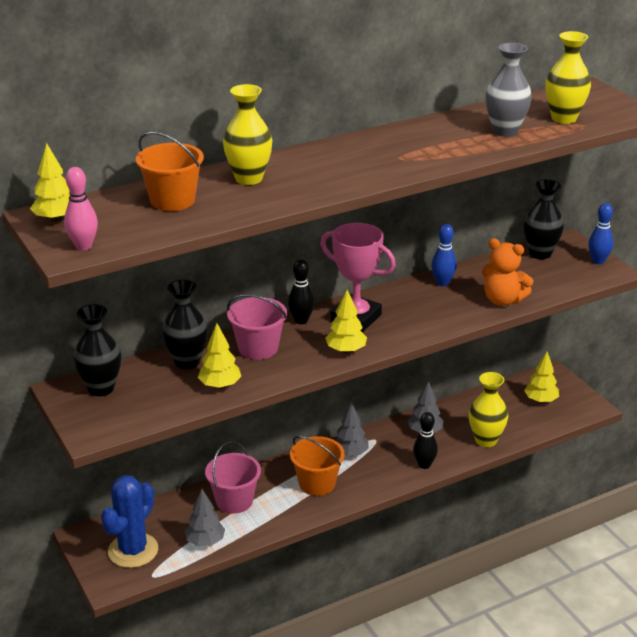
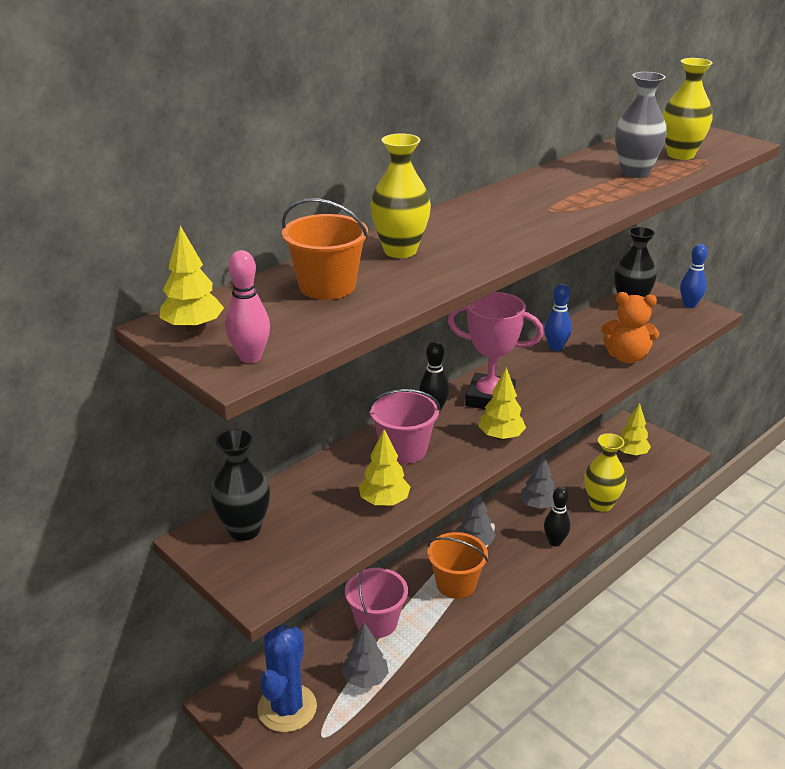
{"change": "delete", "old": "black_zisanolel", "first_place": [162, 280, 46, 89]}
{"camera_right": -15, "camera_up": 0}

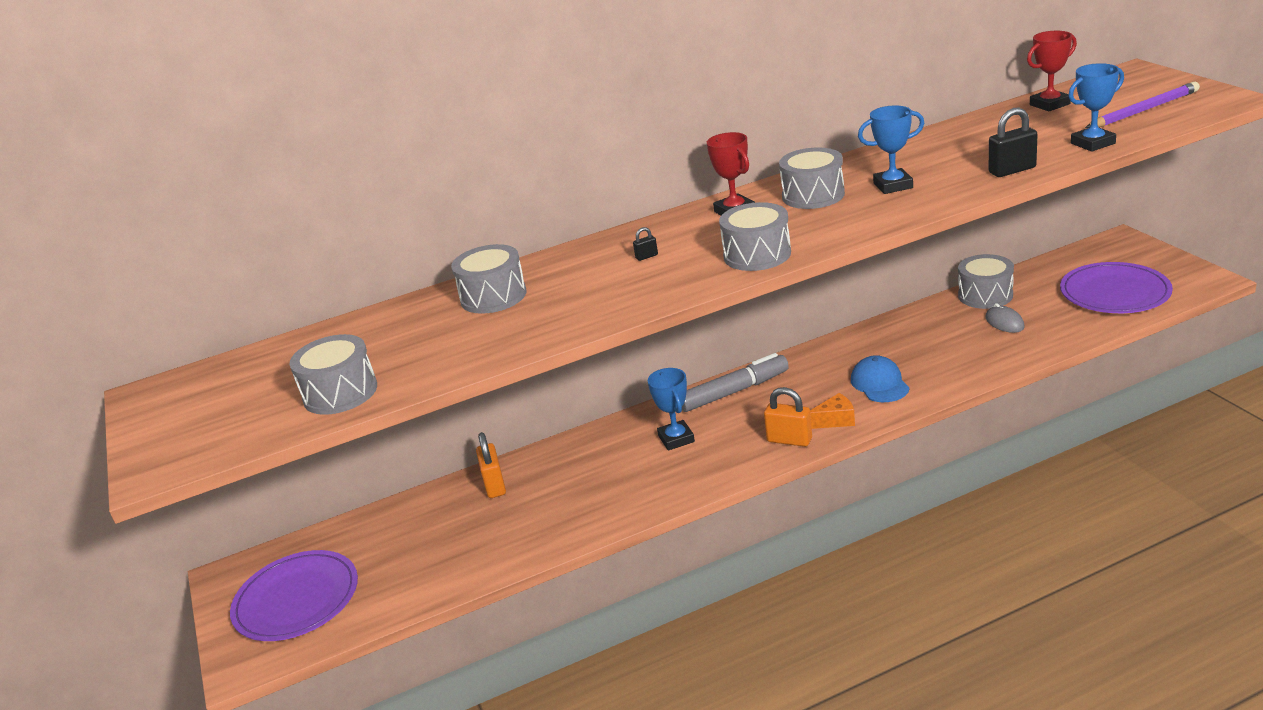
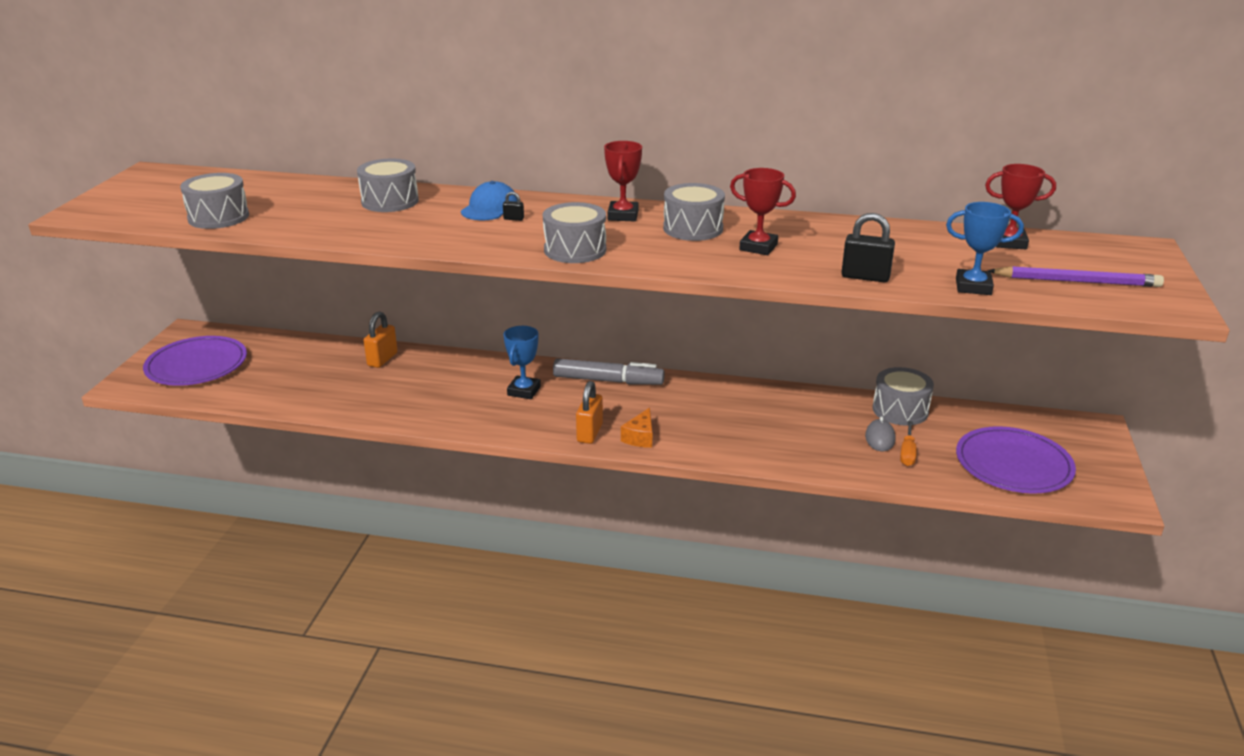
{"change": "insert", "new": "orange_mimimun", "second_place": [900, 421, 17, 45]}
{"change": "move", "old": "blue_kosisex", "first_place": [851, 355, 59, 47], "second_place": [461, 181, 56, 39]}
{"change": "recolor", "old": "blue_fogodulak", "new": "red_fogodulak", "first_place": [858, 106, 66, 88], "second_place": [730, 168, 66, 87]}
{"change": "rotate", "old": "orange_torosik", "first_place": [764, 387, 48, 60], "second_place": [576, 381, 27, 63], "degrees": 45}
{"change": "rotate", "old": "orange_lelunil", "first_place": [810, 393, 45, 36], "second_place": [621, 408, 31, 40], "degrees": 90}
{"camera_right": 30, "camera_up": 0}

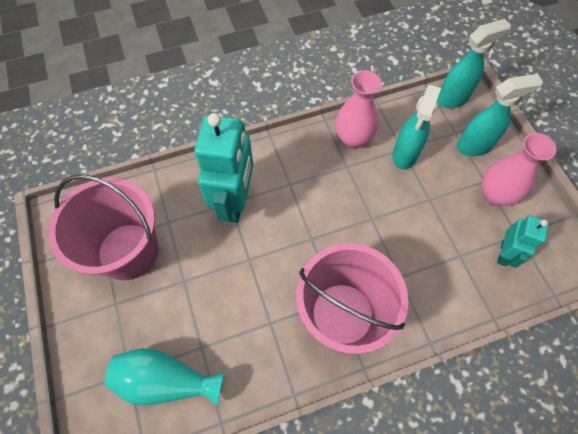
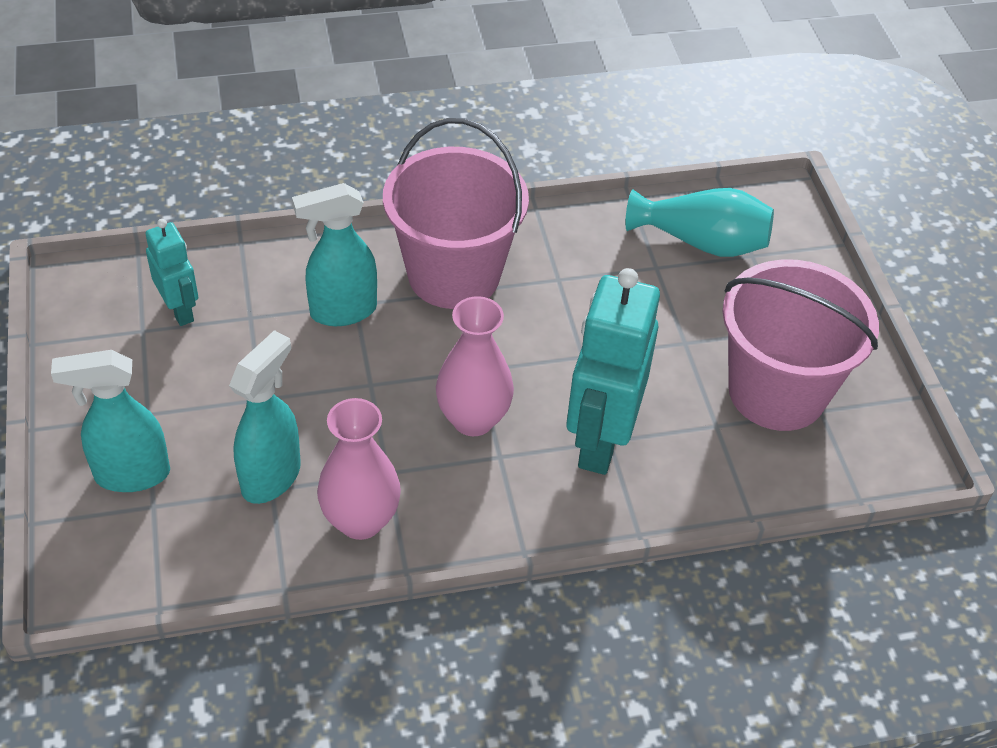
{"change": "move", "old": "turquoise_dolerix", "first_place": [437, 19, 74, 89], "second_place": [292, 183, 85, 143]}
{"change": "move", "old": "pink_zisanolel", "first_place": [482, 133, 75, 73], "second_place": [436, 296, 78, 140]}
{"change": "rotate", "old": "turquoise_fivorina", "first_place": [497, 215, 52, 53], "second_place": [146, 219, 52, 107], "degrees": 120}
{"camera_right": -175, "camera_up": -15}

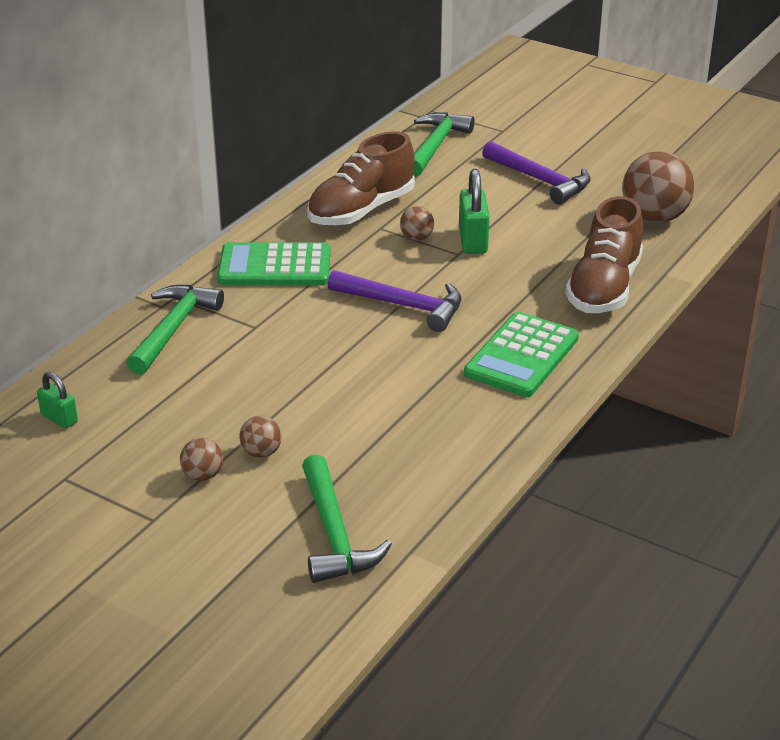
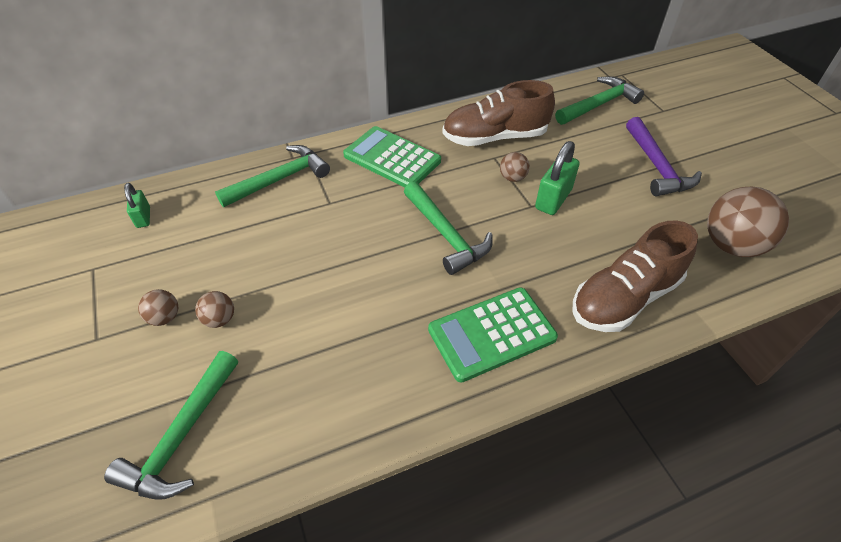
{"change": "recolor", "old": "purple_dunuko", "new": "green_dunuko", "first_place": [327, 270, 134, 62], "second_place": [404, 181, 89, 94]}
{"camera_right": 35, "camera_up": 15}

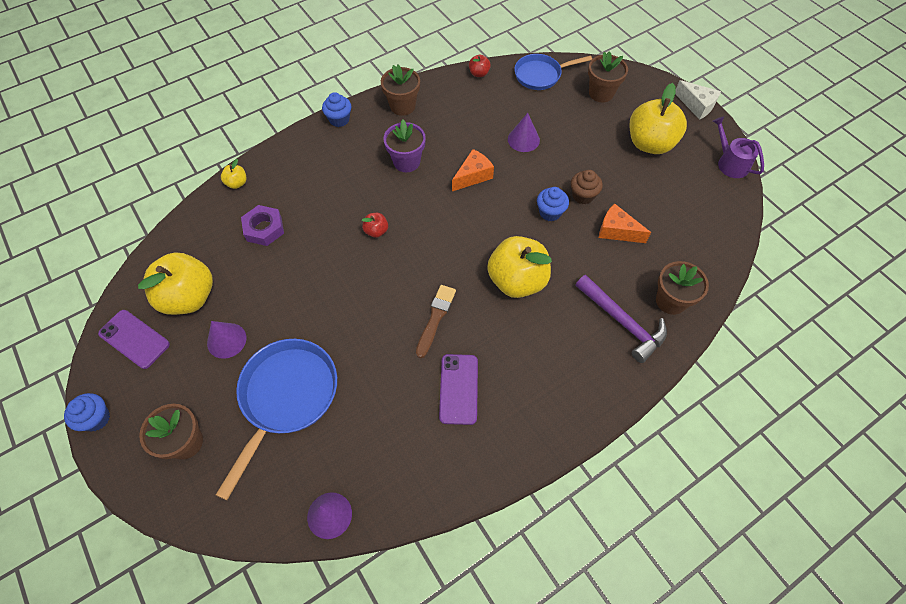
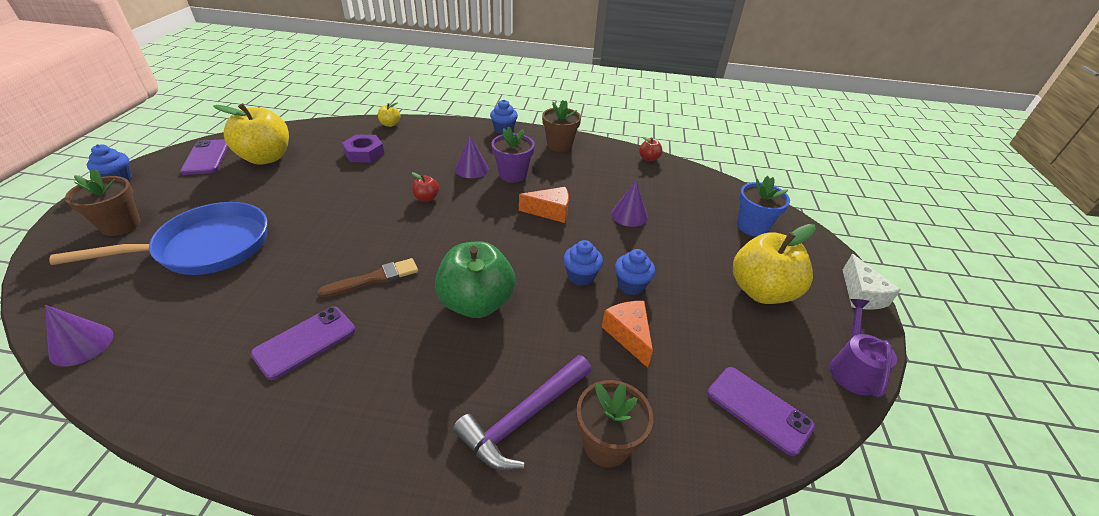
{"change": "delete", "old": "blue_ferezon", "first_place": [514, 54, 78, 36]}
{"change": "insert", "new": "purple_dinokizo", "second_place": [707, 367, 108, 89]}
{"change": "move", "old": "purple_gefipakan", "first_place": [207, 321, 40, 38], "second_place": [455, 135, 34, 43]}
{"change": "recolor", "old": "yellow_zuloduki", "new": "green_zuloduki", "first_place": [487, 236, 65, 62], "second_place": [435, 241, 81, 77]}
{"change": "recolor", "old": "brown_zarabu", "new": "blue_zarabu", "first_place": [571, 170, 32, 34], "second_place": [615, 249, 40, 46]}
{"change": "recolor", "old": "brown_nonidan", "new": "blue_nonidan", "first_place": [588, 51, 40, 51], "second_place": [737, 176, 53, 60]}
{"change": "rotate", "old": "purple_dunuko", "first_place": [576, 275, 91, 88], "second_place": [453, 355, 139, 116], "degrees": 45}
{"camera_right": 40, "camera_up": -20}

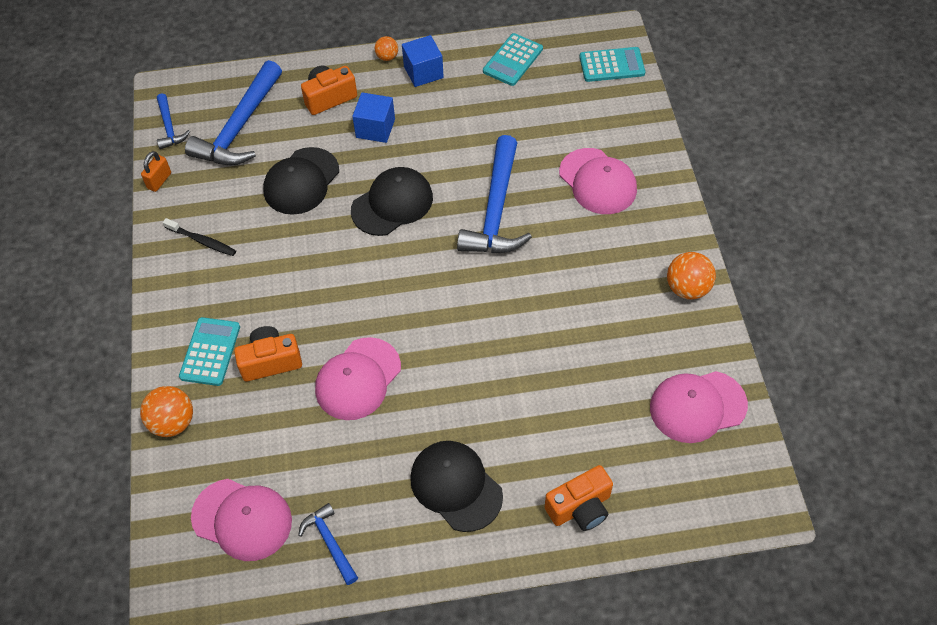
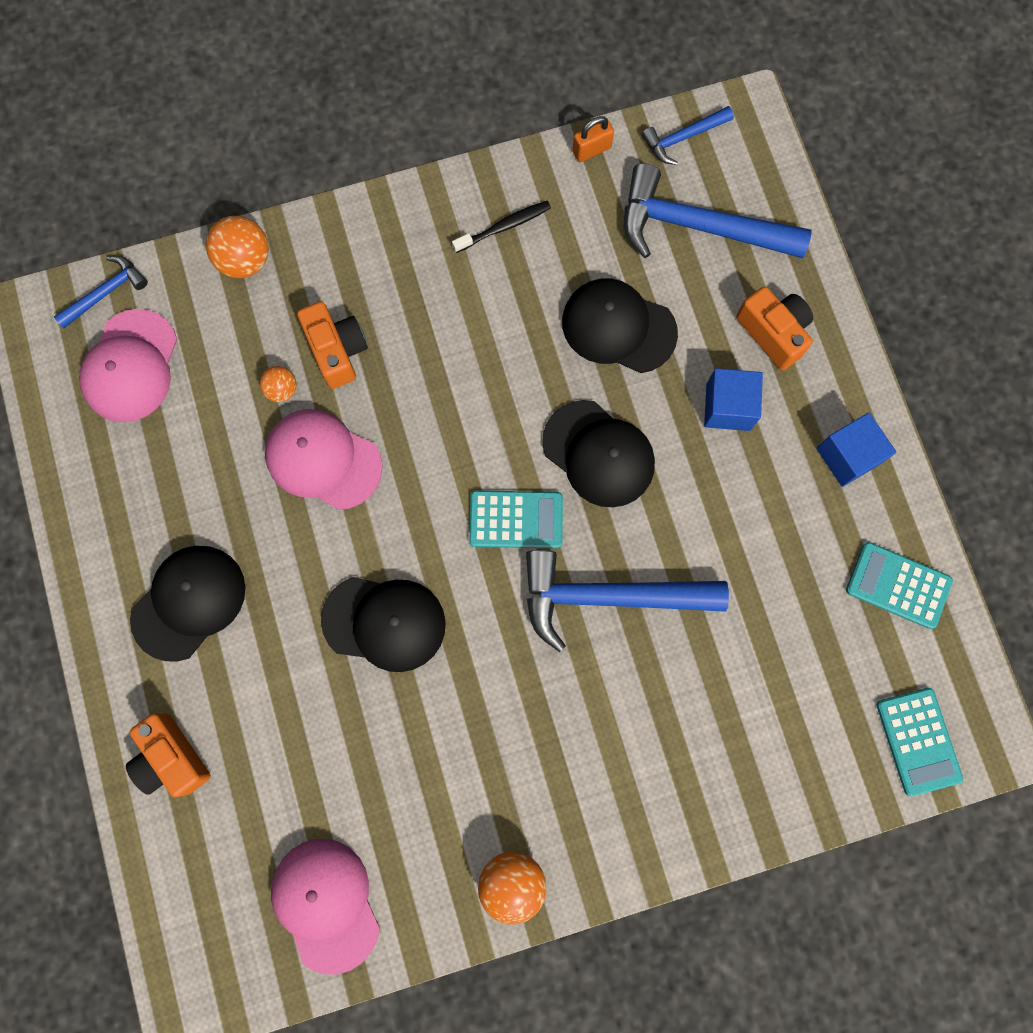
{"change": "delete", "old": "pink_kosisex", "first_place": [559, 148, 78, 66]}
{"change": "insert", "new": "black_kosisex", "second_place": [321, 577, 125, 95]}
{"change": "move", "old": "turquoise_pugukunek", "first_place": [179, 317, 61, 69], "second_place": [469, 490, 94, 59]}
{"change": "move", "old": "blue_dunuko", "first_place": [298, 503, 60, 82], "second_place": [54, 256, 94, 72]}
{"change": "move", "old": "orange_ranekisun", "first_place": [375, 36, 23, 25], "second_place": [260, 366, 36, 36]}
{"change": "rotate", "old": "orange_torosik", "first_place": [141, 151, 30, 41], "second_place": [573, 116, 41, 46], "degrees": -45}
{"change": "rotate", "old": "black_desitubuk", "first_place": [163, 218, 73, 38], "second_place": [452, 201, 99, 52], "degrees": -135}
{"camera_right": 80, "camera_up": 20}

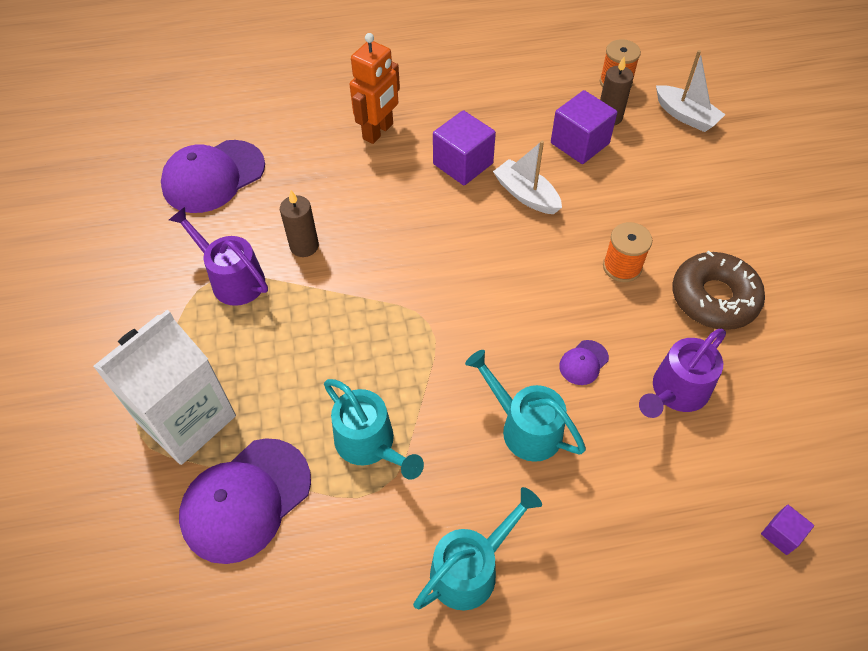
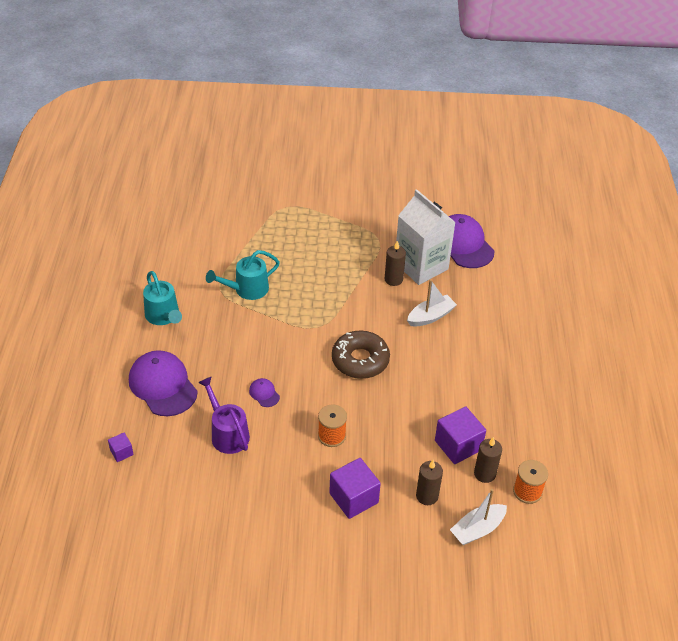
{"change": "delete", "old": "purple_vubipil", "first_place": [169, 207, 99, 99]}
{"change": "delete", "old": "orange_fivorina", "first_place": [350, 33, 50, 111]}
{"change": "delete", "old": "turquoise_vubipil", "first_place": [465, 350, 121, 112]}
{"change": "insert", "new": "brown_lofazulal", "second_place": [416, 460, 27, 45]}
{"change": "move", "old": "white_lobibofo", "first_place": [93, 310, 143, 155], "second_place": [396, 189, 60, 96]}
{"change": "move", "old": "purple_kosisex", "first_place": [179, 438, 132, 126], "second_place": [129, 350, 69, 66]}
{"change": "move", "old": "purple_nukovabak", "first_place": [433, 110, 63, 75], "second_place": [329, 458, 52, 61]}
{"change": "move", "old": "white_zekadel", "first_place": [493, 141, 69, 73], "second_place": [407, 280, 50, 47]}
{"change": "move", "old": "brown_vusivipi", "first_place": [672, 251, 93, 79], "second_place": [332, 331, 58, 48]}
{"camera_right": 100, "camera_up": -10}

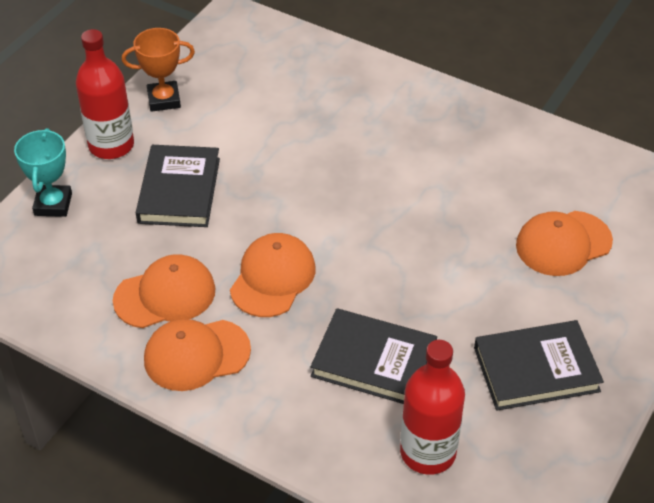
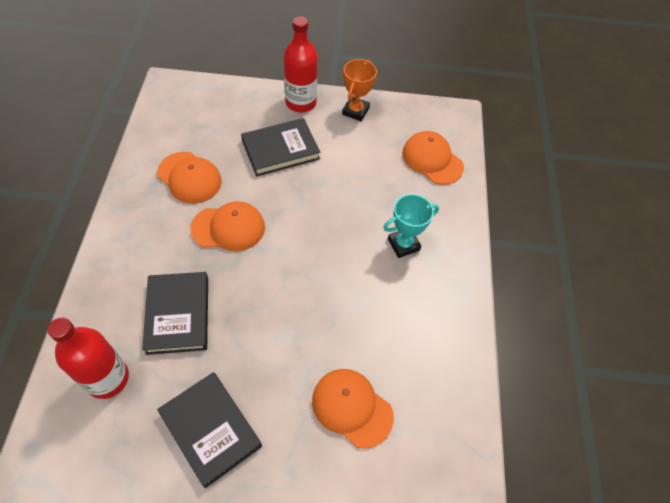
{"change": "move", "old": "turquoise_fogodulak", "first_place": [14, 128, 58, 89], "second_place": [383, 194, 56, 64]}
{"change": "move", "old": "orange_kosisex", "first_place": [144, 319, 107, 72], "second_place": [402, 131, 62, 54]}
{"change": "rotate", "old": "orange_fogodulak", "first_place": [122, 28, 73, 84], "second_place": [342, 59, 35, 62], "degrees": 60}
{"camera_right": 60, "camera_up": 10}

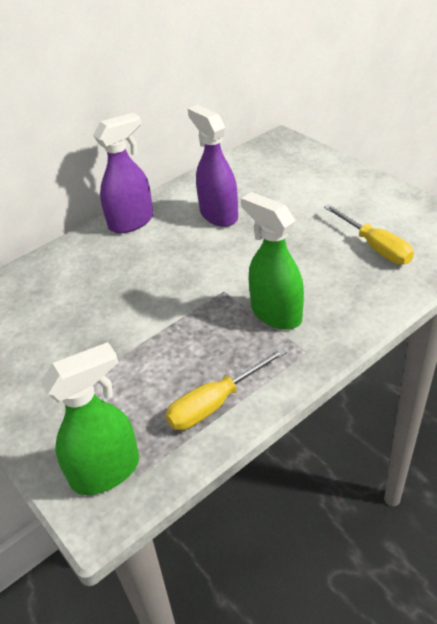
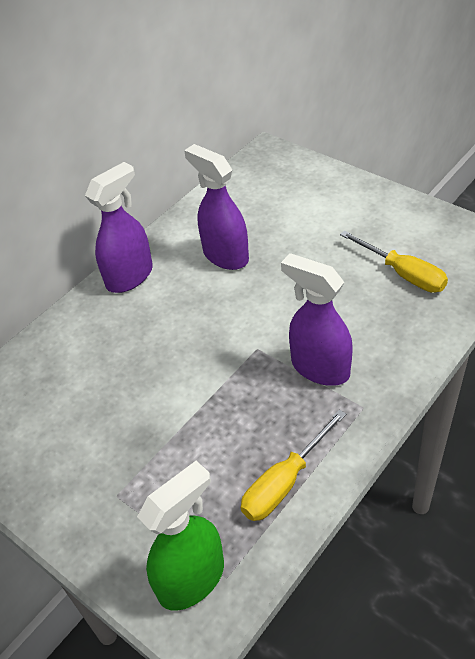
{"change": "recolor", "old": "green_dolerix", "new": "purple_dolerix", "first_place": [241, 192, 63, 138], "second_place": [281, 253, 72, 133]}
{"camera_right": -10, "camera_up": 5}

